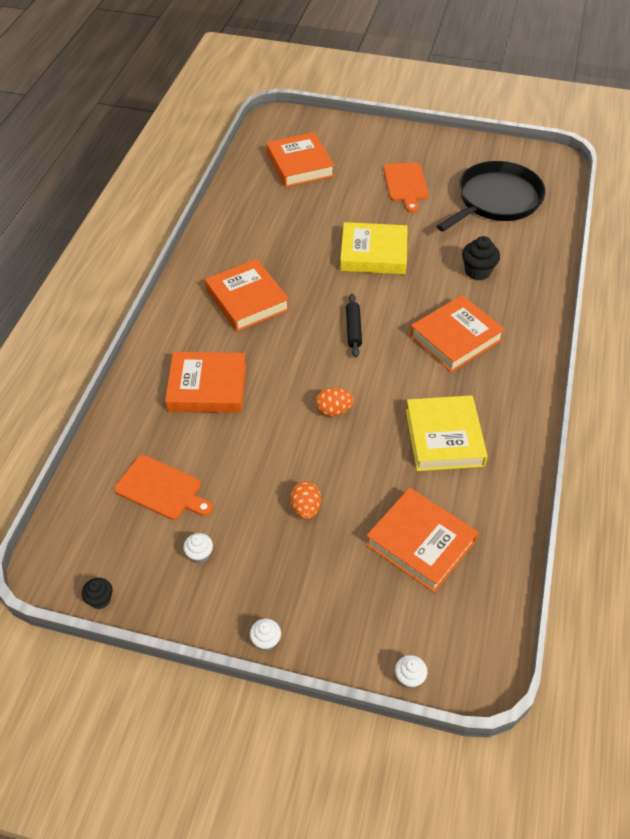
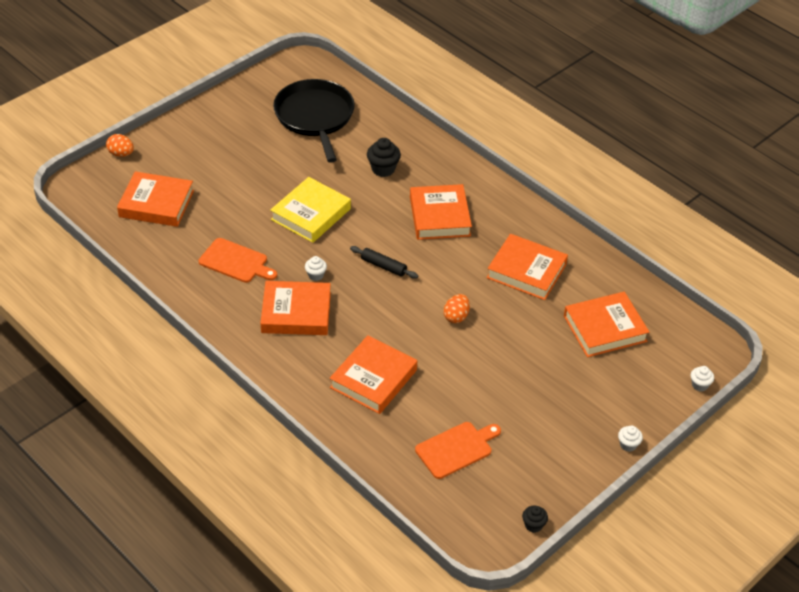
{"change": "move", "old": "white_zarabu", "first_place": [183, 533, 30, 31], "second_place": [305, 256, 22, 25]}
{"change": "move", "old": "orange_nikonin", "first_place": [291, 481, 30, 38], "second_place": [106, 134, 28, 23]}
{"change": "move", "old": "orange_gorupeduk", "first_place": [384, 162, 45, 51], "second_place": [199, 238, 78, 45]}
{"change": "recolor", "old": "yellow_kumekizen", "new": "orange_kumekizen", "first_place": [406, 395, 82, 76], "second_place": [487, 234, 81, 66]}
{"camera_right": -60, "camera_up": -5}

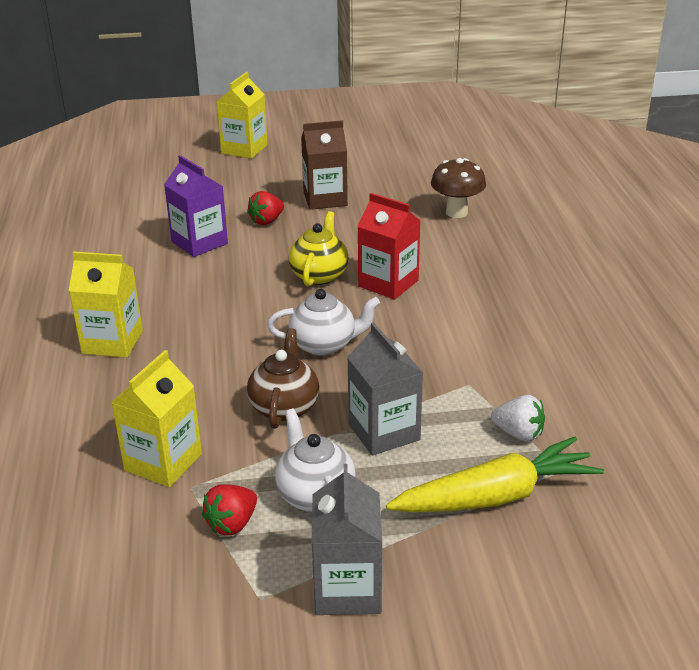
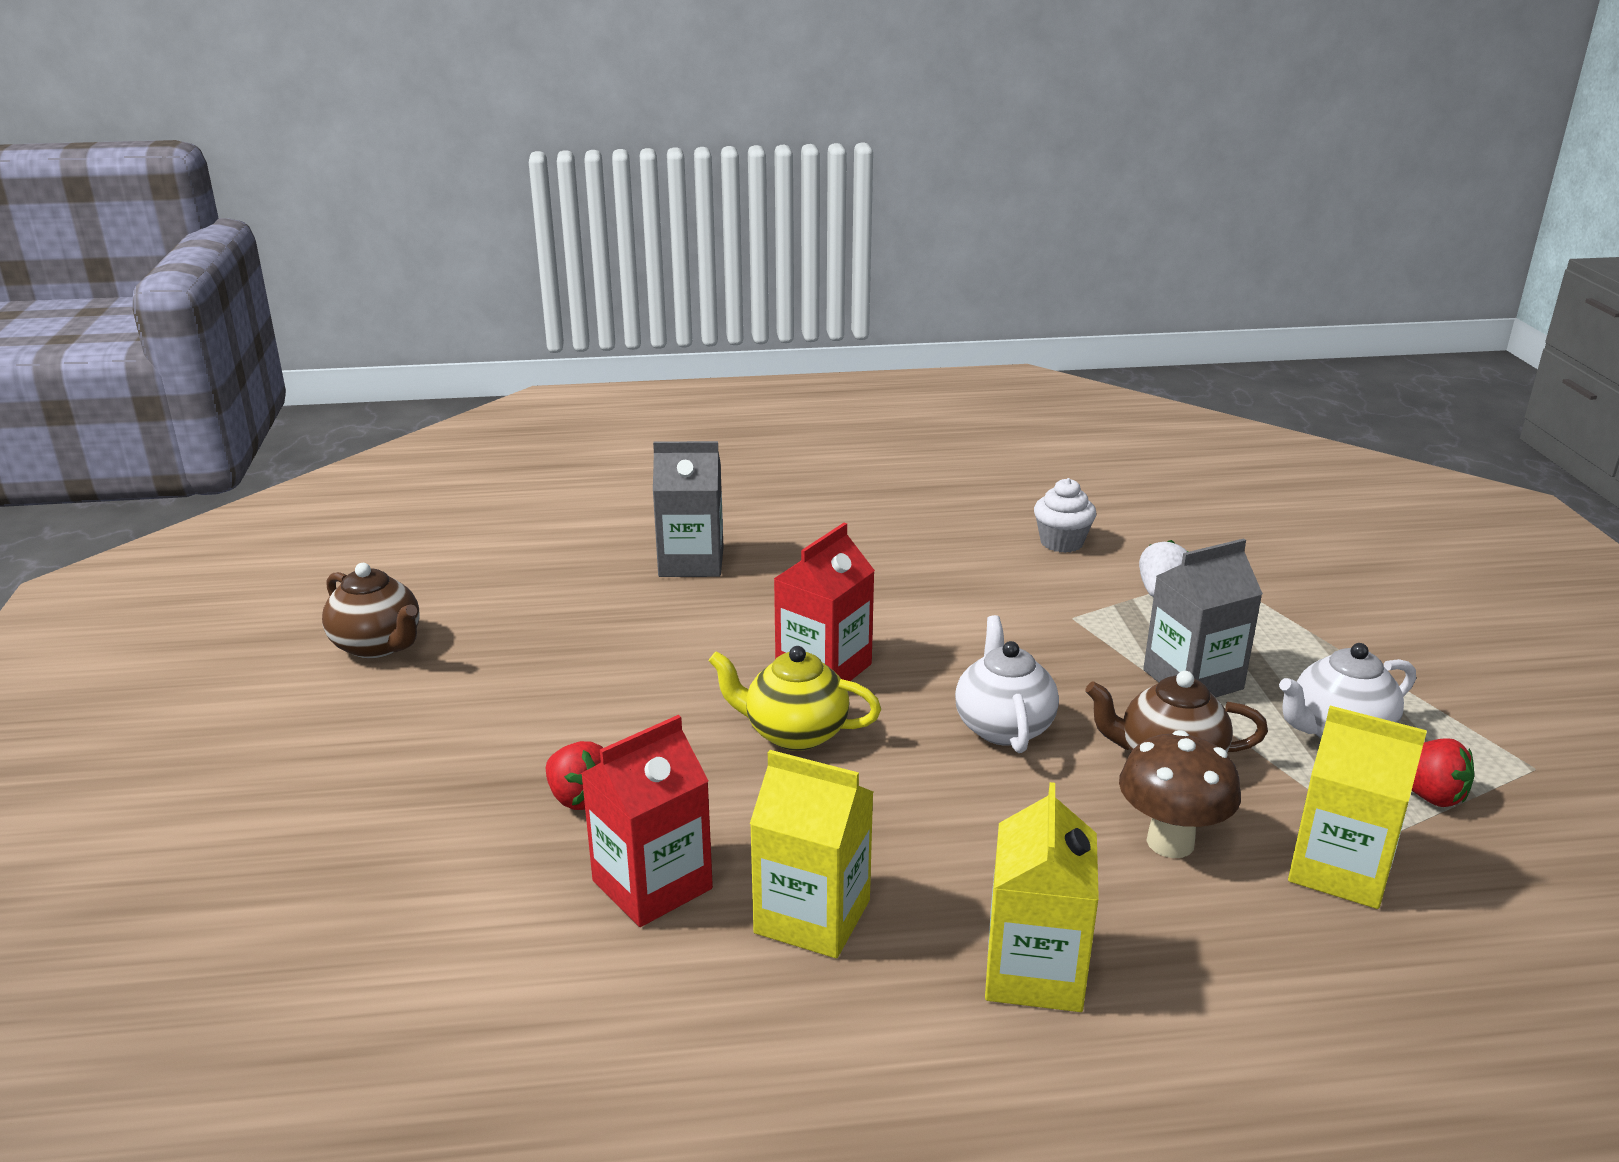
{"change": "delete", "old": "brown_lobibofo", "first_place": [301, 120, 47, 90]}
{"change": "delete", "old": "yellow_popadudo", "first_place": [386, 437, 218, 75]}
{"change": "insert", "new": "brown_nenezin", "second_place": [322, 563, 98, 96]}
{"change": "insert", "new": "white_zarabu", "second_place": [1034, 478, 62, 75]}
{"change": "move", "old": "yellow_lobibofo", "first_place": [217, 72, 50, 87], "second_place": [750, 750, 123, 208]}
{"change": "move", "old": "grey_lobibofo", "first_place": [312, 464, 70, 151], "second_place": [653, 441, 70, 136]}
{"change": "move", "old": "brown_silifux", "first_place": [431, 158, 55, 60], "second_place": [1119, 730, 122, 128]}
{"change": "recolor", "old": "purple_lobibofo", "new": "red_lobibofo", "first_place": [164, 155, 64, 102], "second_place": [581, 715, 132, 212]}
{"camera_right": -90, "camera_up": -5}

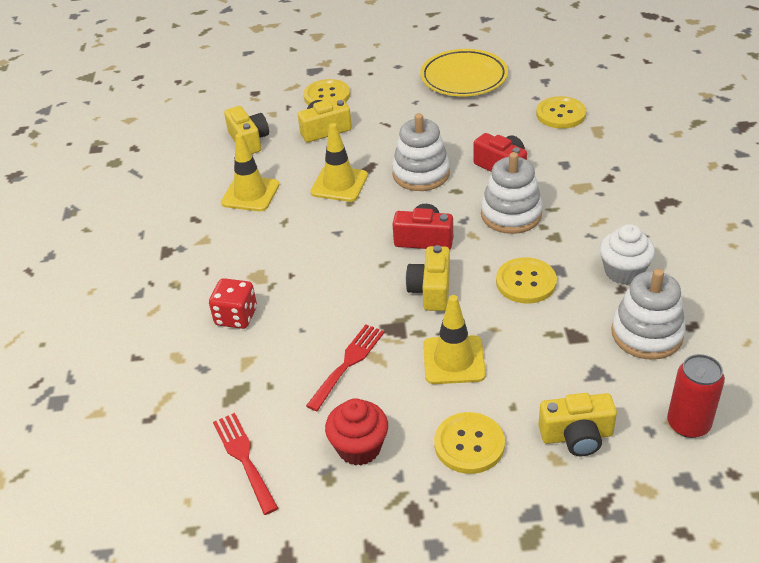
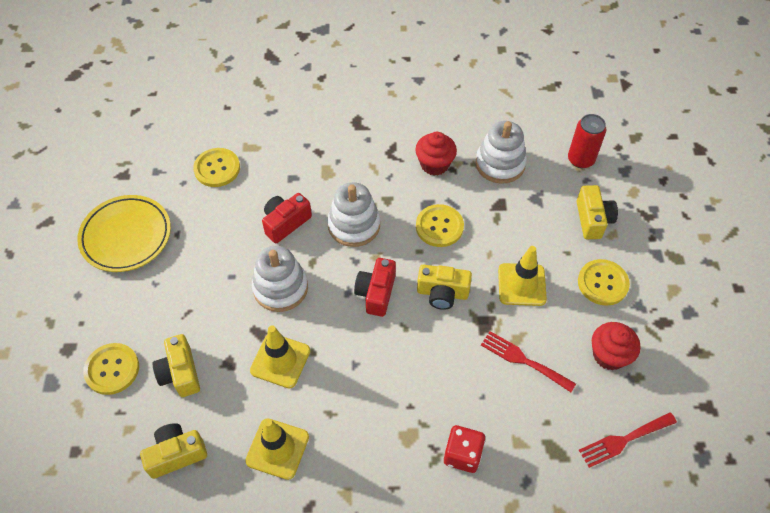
{"change": "recolor", "old": "white_zarabu", "new": "red_zarabu", "first_place": [600, 224, 55, 61], "second_place": [415, 132, 42, 44]}
{"camera_right": -90, "camera_up": 15}

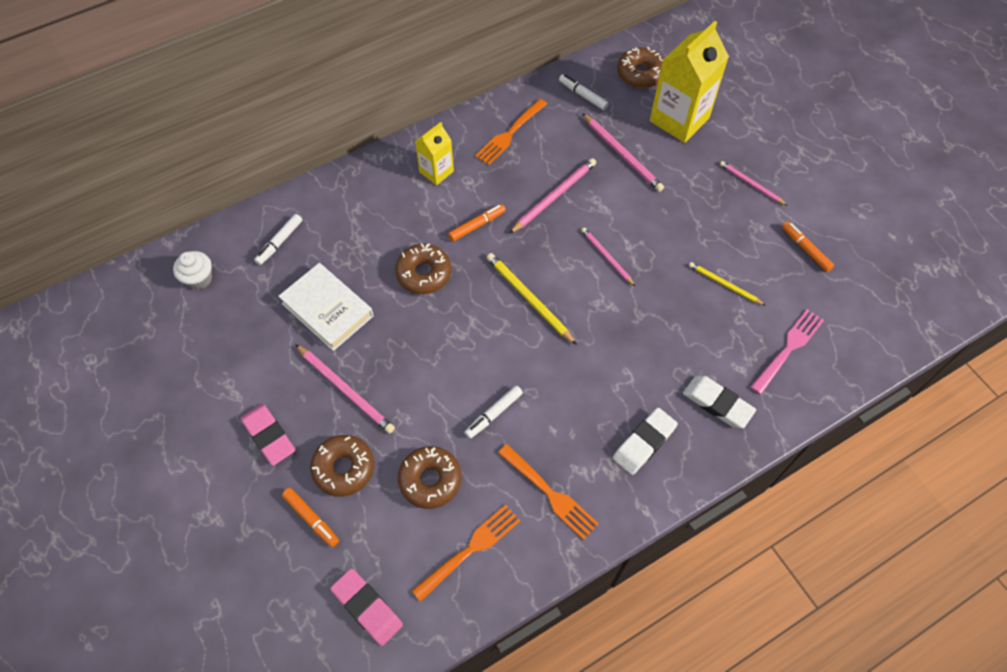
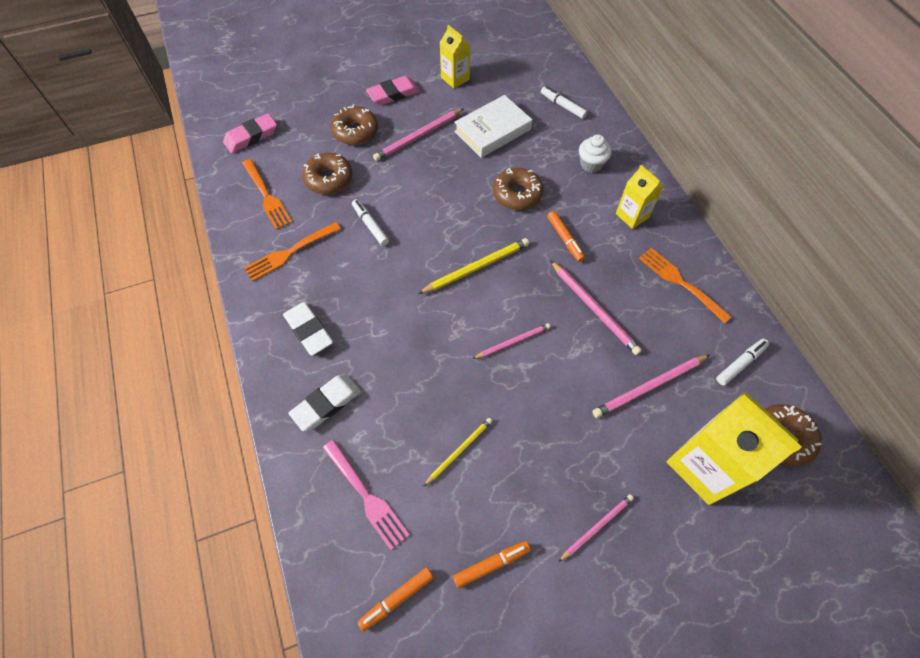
{"change": "insert", "new": "yellow_lobibofo", "second_place": [440, 25, 30, 63]}
{"change": "move", "old": "white_zarabu", "first_place": [173, 251, 39, 39], "second_place": [579, 135, 33, 38]}
{"change": "move", "old": "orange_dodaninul", "first_place": [282, 488, 57, 59], "second_place": [358, 567, 76, 64]}
{"camera_right": 100, "camera_up": 0}

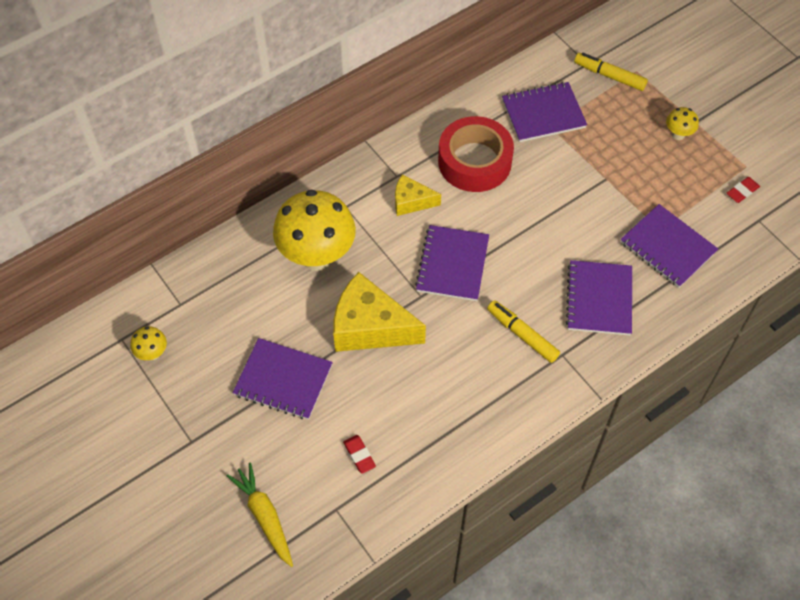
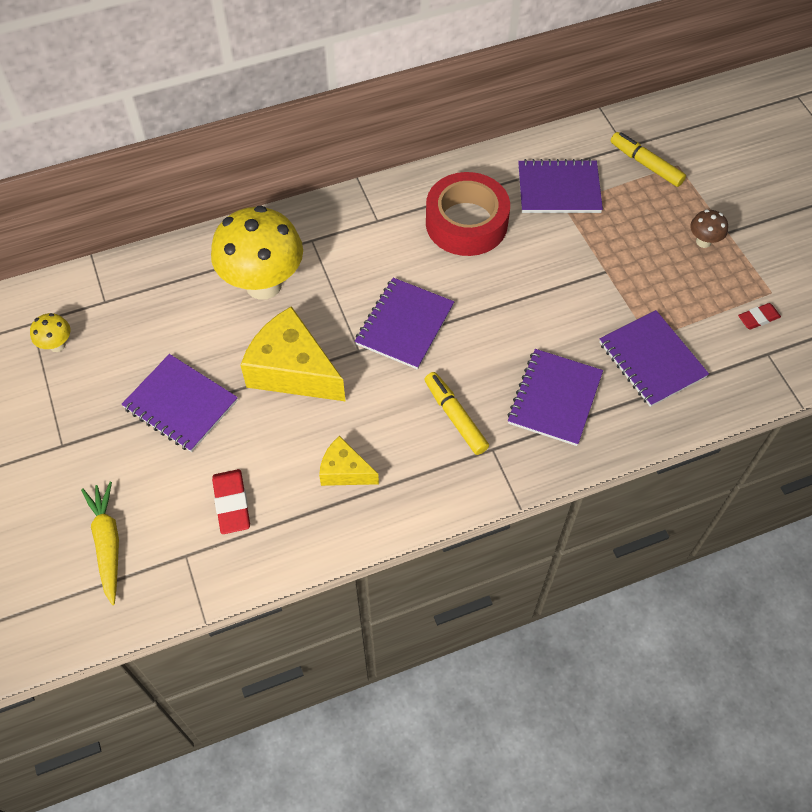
{"change": "move", "old": "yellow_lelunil", "first_place": [395, 174, 46, 42], "second_place": [319, 436, 60, 50]}
{"change": "recolor", "old": "yellow_silifux", "new": "brown_silifux", "first_place": [666, 107, 33, 33], "second_place": [691, 210, 37, 38]}
{"change": "resize", "old": "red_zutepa", "first_place": [343, 435, 33, 39], "second_place": [212, 469, 38, 65], "factor": 1.52}
{"camera_right": 15, "camera_up": 0}

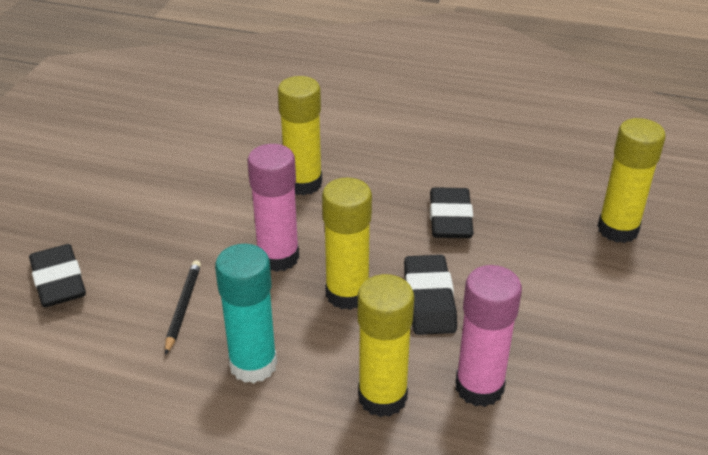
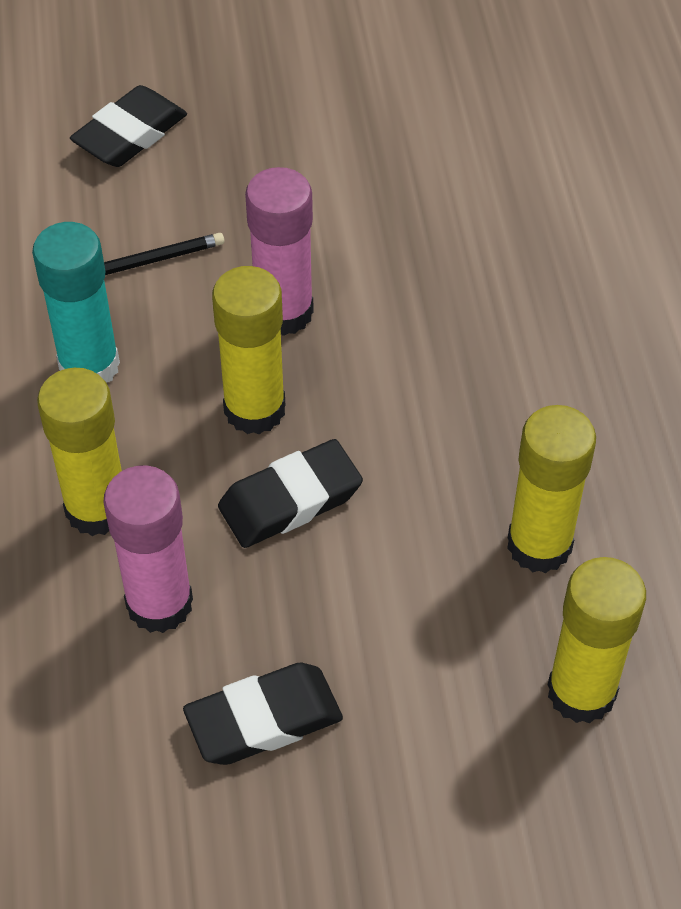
{"change": "move", "old": "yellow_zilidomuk", "first_place": [278, 76, 44, 119], "second_place": [507, 405, 89, 168]}
{"change": "move", "old": "black_zutepa", "first_place": [430, 187, 44, 51], "second_place": [183, 663, 160, 102]}
{"camera_right": 65, "camera_up": 15}

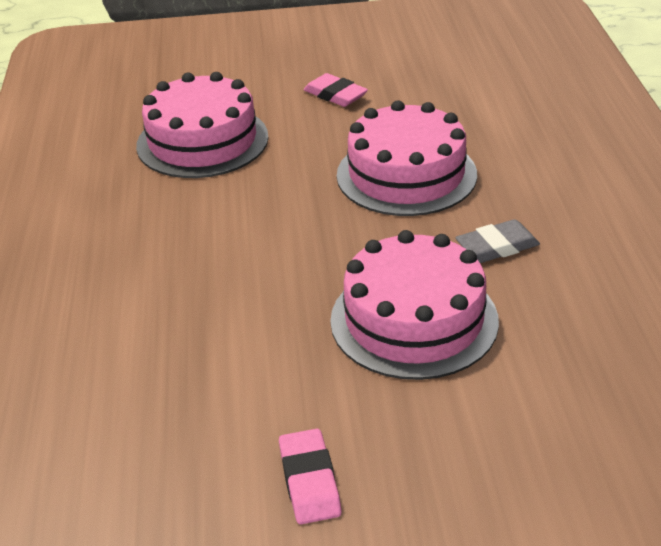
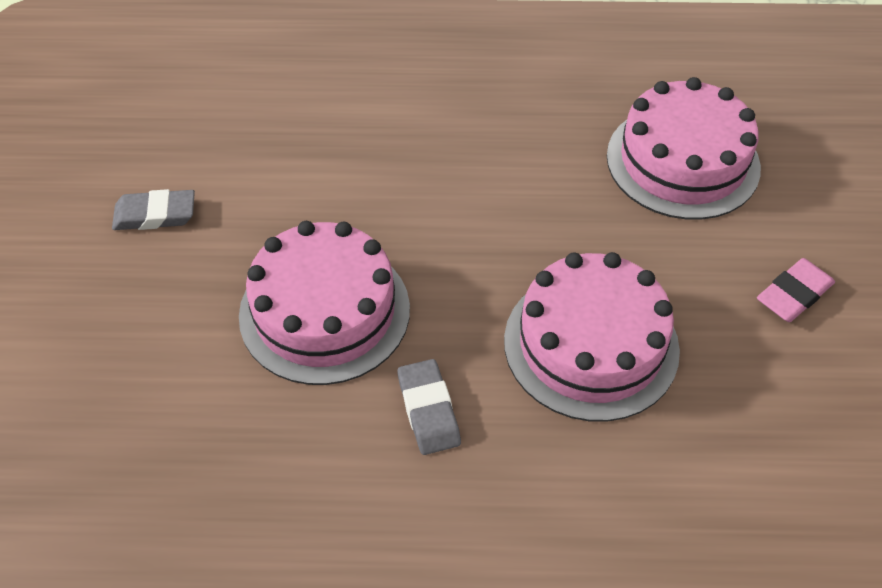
{"change": "recolor", "old": "pink_zutepa", "new": "grey_zutepa", "first_place": [279, 429, 63, 95], "second_place": [112, 189, 83, 41]}
{"camera_right": 95, "camera_up": 15}

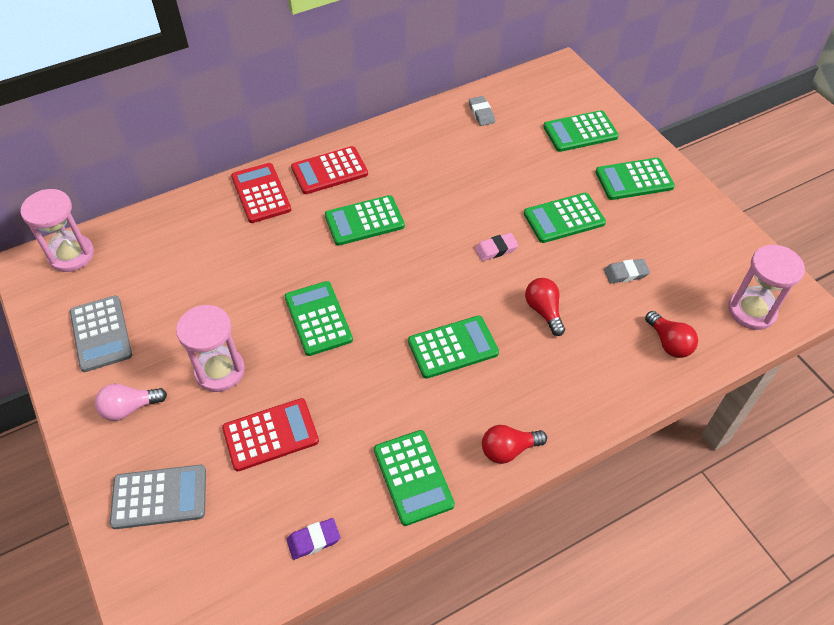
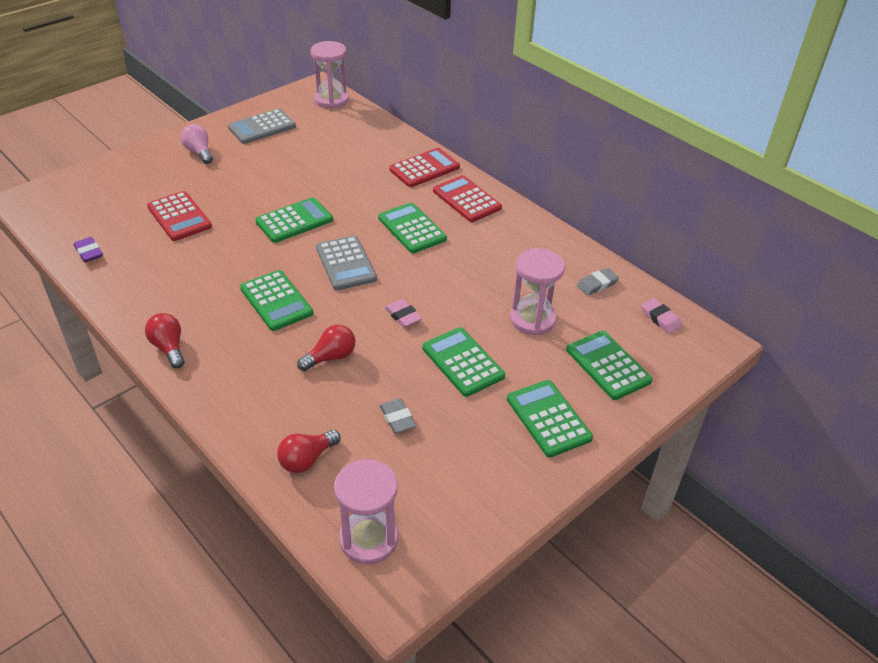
{"change": "delete", "old": "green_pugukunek", "first_place": [374, 430, 81, 96]}
{"change": "insert", "new": "pink_zutepa", "second_place": [641, 298, 41, 35]}
{"change": "move", "old": "grey_pugukunek", "first_place": [110, 465, 96, 64], "second_place": [316, 236, 61, 54]}
{"change": "move", "old": "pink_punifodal", "first_place": [176, 305, 69, 87], "second_place": [510, 248, 55, 87]}
{"camera_right": 75, "camera_up": -10}

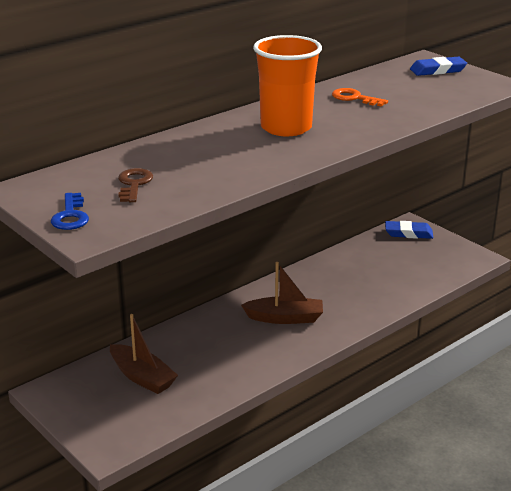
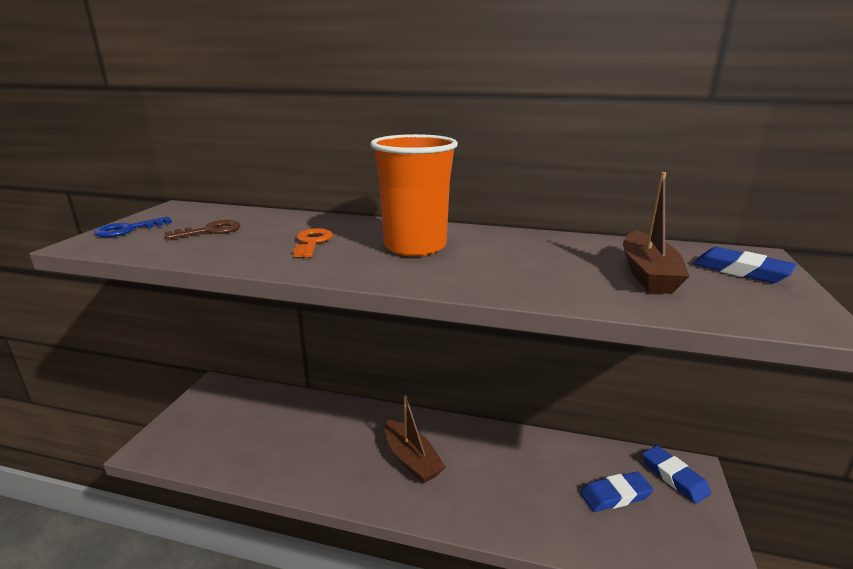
{"change": "insert", "new": "blue_zutepa", "second_place": [580, 471, 74, 41]}
{"change": "move", "old": "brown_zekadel", "first_place": [110, 314, 68, 80], "second_place": [623, 172, 67, 122]}
{"change": "move", "old": "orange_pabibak", "first_place": [332, 88, 56, 19], "second_place": [293, 228, 40, 30]}
{"camera_right": 55, "camera_up": -5}

